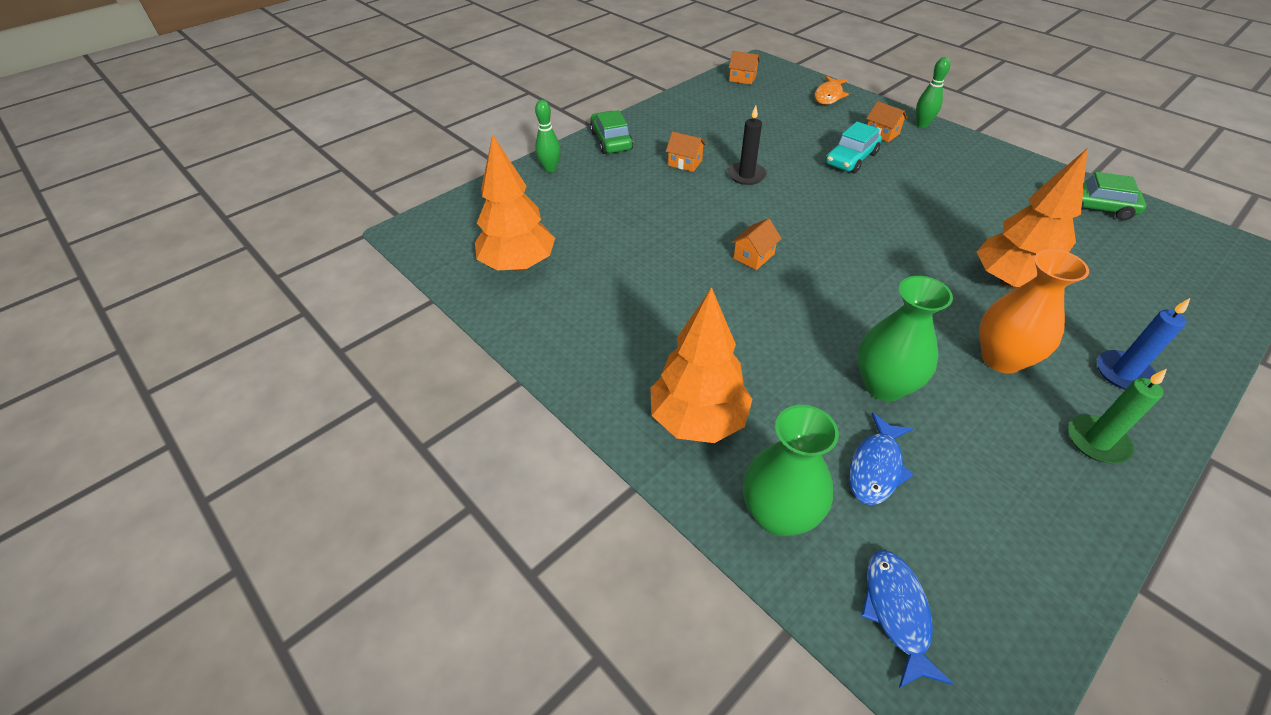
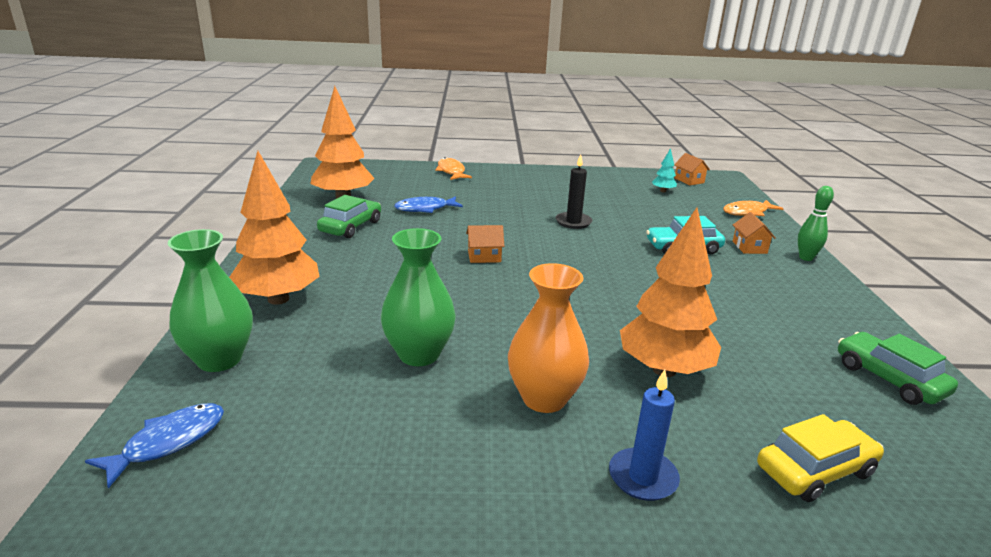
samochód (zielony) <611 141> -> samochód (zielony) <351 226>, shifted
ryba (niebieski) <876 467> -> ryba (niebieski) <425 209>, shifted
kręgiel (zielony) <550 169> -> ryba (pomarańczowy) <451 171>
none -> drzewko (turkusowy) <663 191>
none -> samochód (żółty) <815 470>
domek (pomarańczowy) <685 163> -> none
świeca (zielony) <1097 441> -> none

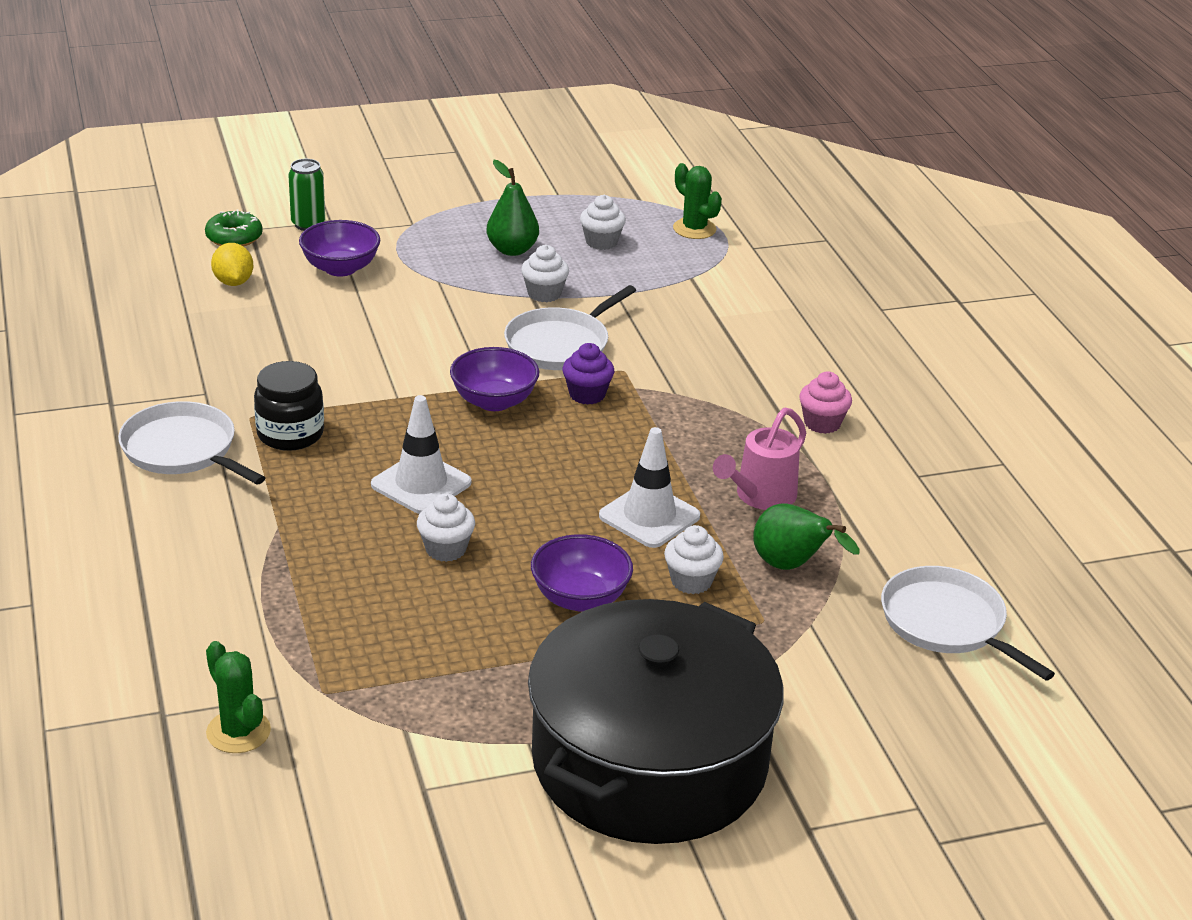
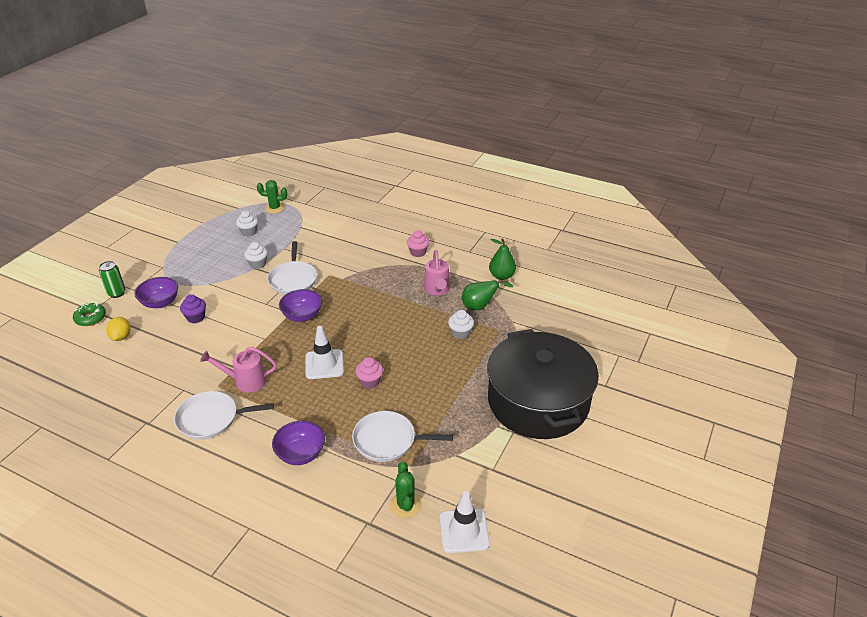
cytryna (żółty) <233 282> -> cytryna (żółty) <121 337>, 60 degrees clockwise
muffinka (fioletowy) <587 394> -> muffinka (fioletowy) <196 317>, shifted
słoik (czarny) <290 434> -> konewka (różowy) <245 381>
miska (fioletowy) <580 598> -> miska (fioletowy) <301 454>, shifted
patelnia (biały) <947 623> -> patelnia (biały) <388 440>, shifted
muffinka (biały) <446 549> -> muffinka (różowy) <370 381>
kaktus (zielony) <238 732> -> kaktus (zielony) <405 505>, 75 degrees clockwise
pachołek (biały) <649 516> -> pachołek (biały) <464 531>, shifted
gruszka (zielony) <512 250> -> gruszka (zielony) <501 276>, shifted

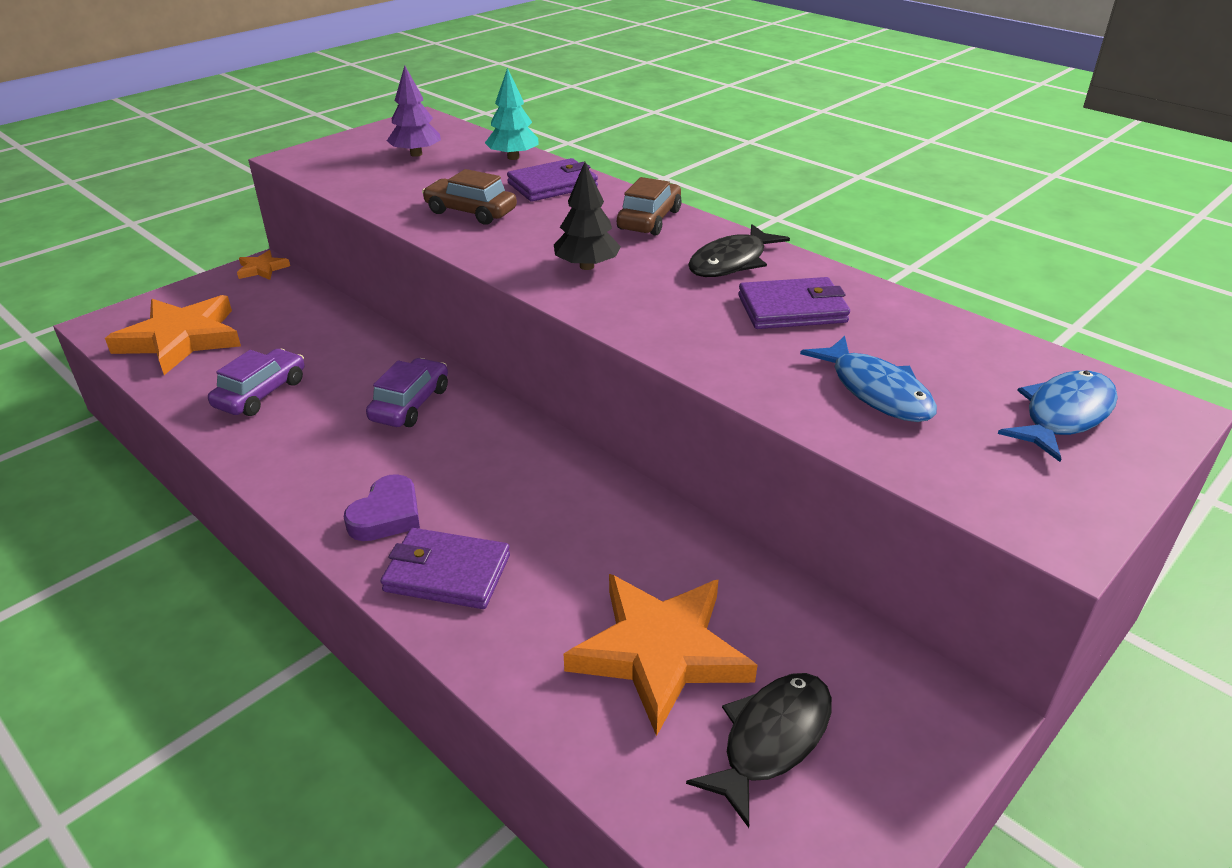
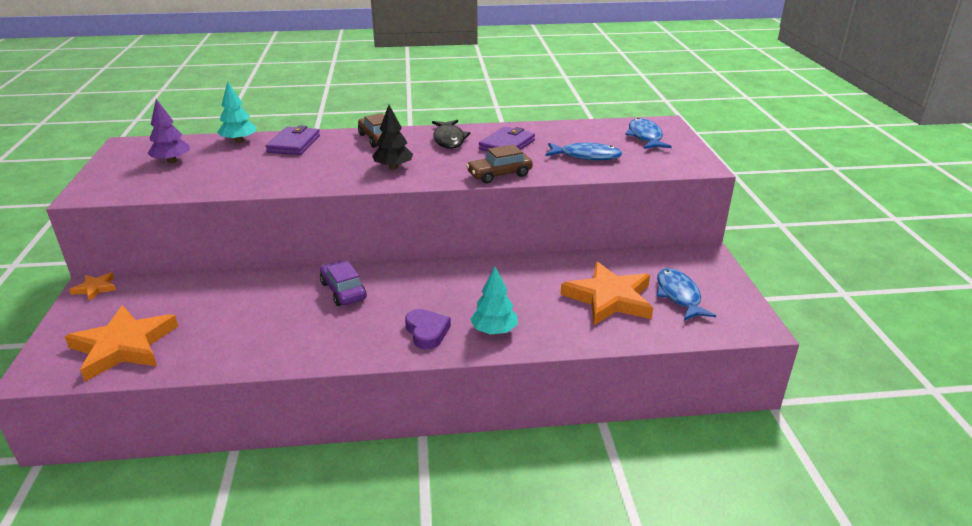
samochód (brązowy) <470 212> -> samochód (brązowy) <499 175>, shifted
portfel (fioletowy) <447 573> -> drzewko (turkusowy) <494 331>
ryba (czarny) <771 740> -> ryba (niebieski) <679 295>
samochód (fioletowy) <261 393> -> none

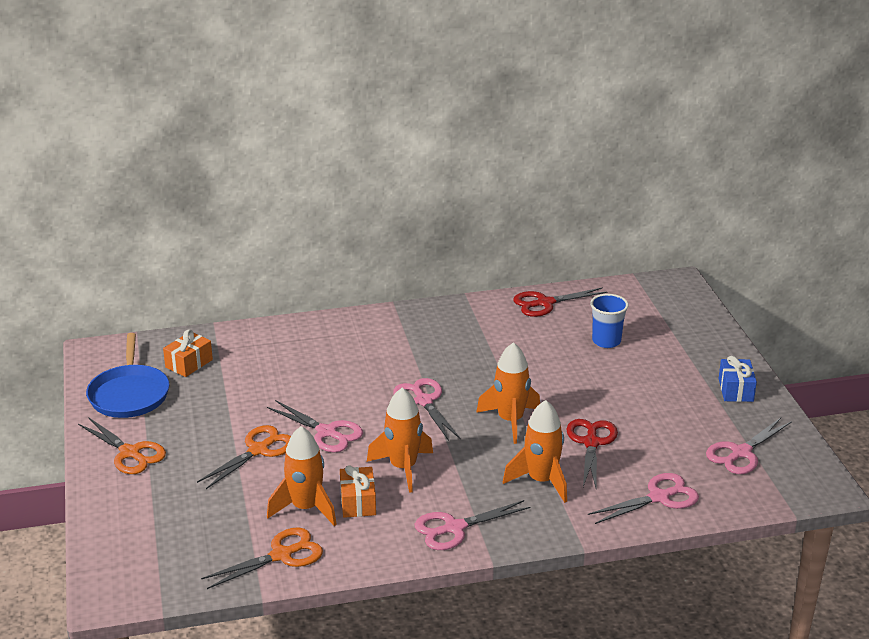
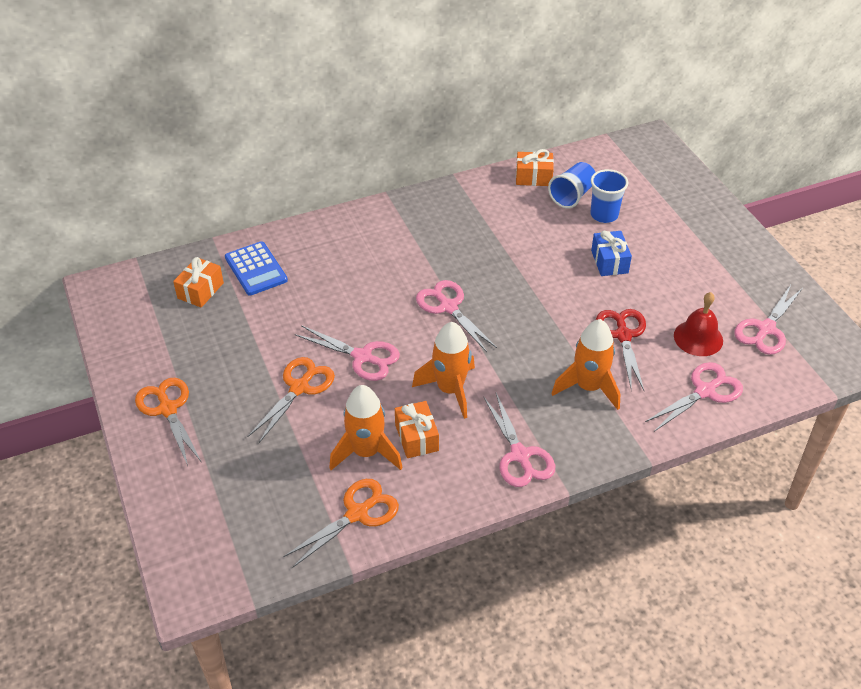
nożyczki (pomarańczowy) <130 453> -> nożyczki (pomarańczowy) <168 409>, 150 degrees counterclockwise
none -> kalkulator (niebieski) <256 269>
nożyczki (różowy) <454 528> -> nożyczki (różowy) <520 455>, 75 degrees counterclockwise
nożyczki (czerwony) <545 303> -> prezent (pomarańczowy) <533 177>
none -> szklanka (niebieski) <572 196>
prezent (niebieski) <735 390> -> prezent (niebieski) <609 262>, shifted
none -> dzwonek (czerwony) <698 338>
patelnia (niebieski) <129 394> -> none
rakieta (pomarańczowy) <510 421> -> none

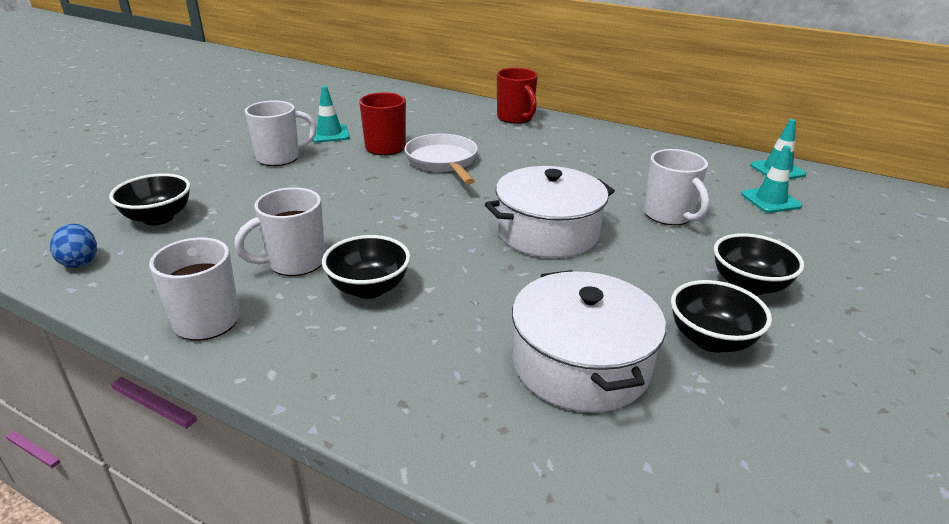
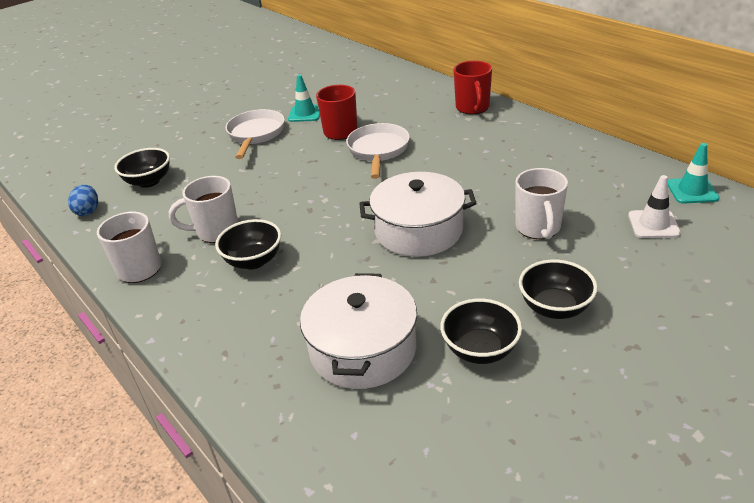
kubek (biały) <280 158> -> patelnia (biały) <255 135>
pachołek (turkusowy) <770 200> -> pachołek (biały) <653 224>

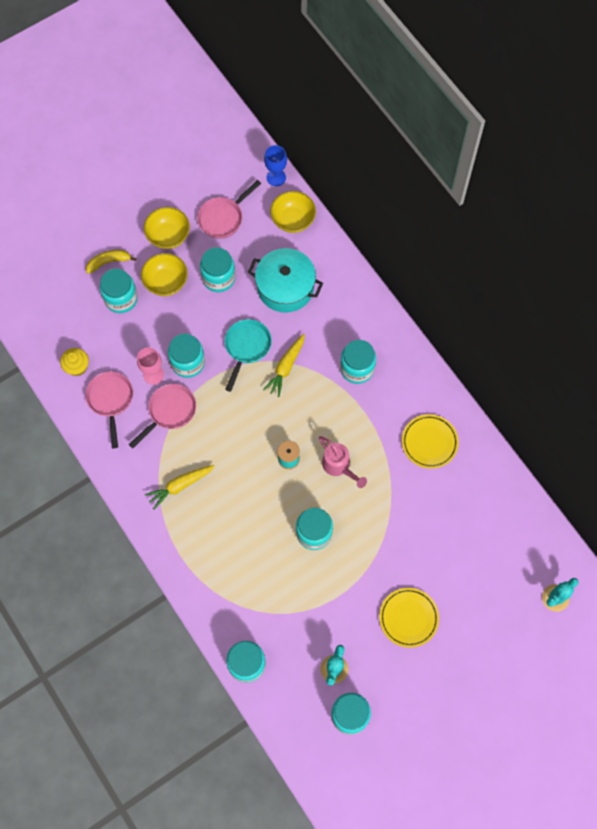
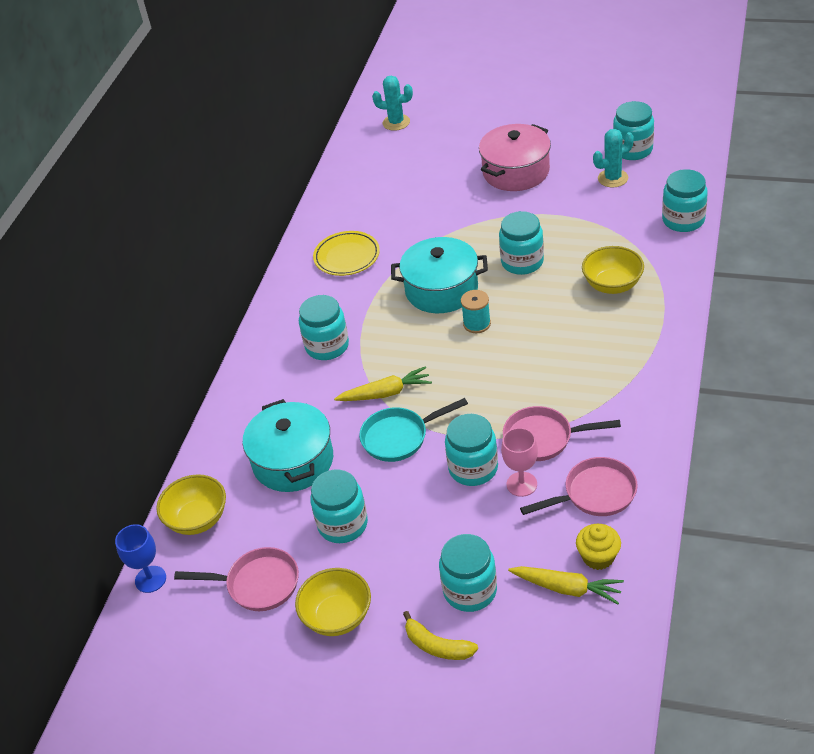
konewka (różowy) <339 467> -> garnek (turkusowy) <441 289>
talerz (żółty) <408 618> -> garnek (różowy) <516 172>
marchewka (żółty) <180 486> -> marchewka (żółty) <567 588>, shifted
patelnia (różowy) <111 400> -> patelnia (różowy) <595 494>, 150 degrees counterclockwise
miska (żółty) <166 282> -> miska (żółty) <612 285>, shifted

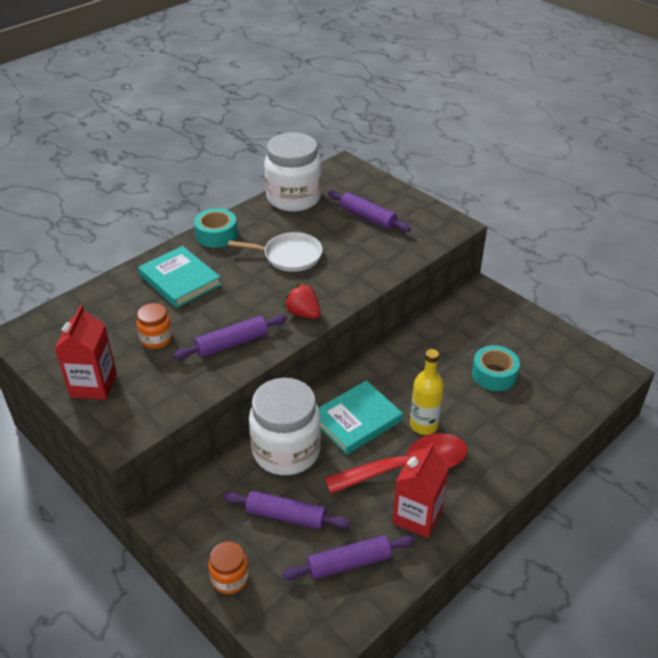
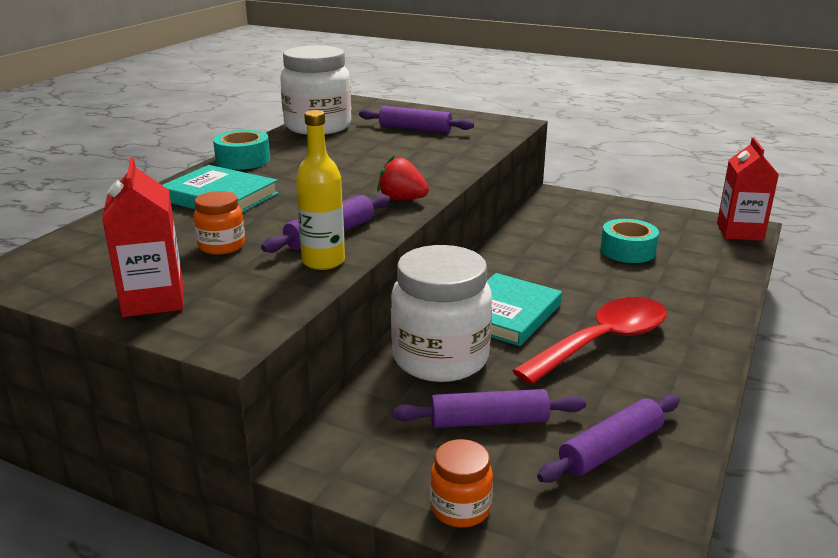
butelka (żółty) <423 425> -> butelka (żółty) <323 261>, shifted
karton mleka (czerwony) <417 516> -> karton mleka (czerwony) <740 232>, shifted
patelnia (biały) <289 256> -> none

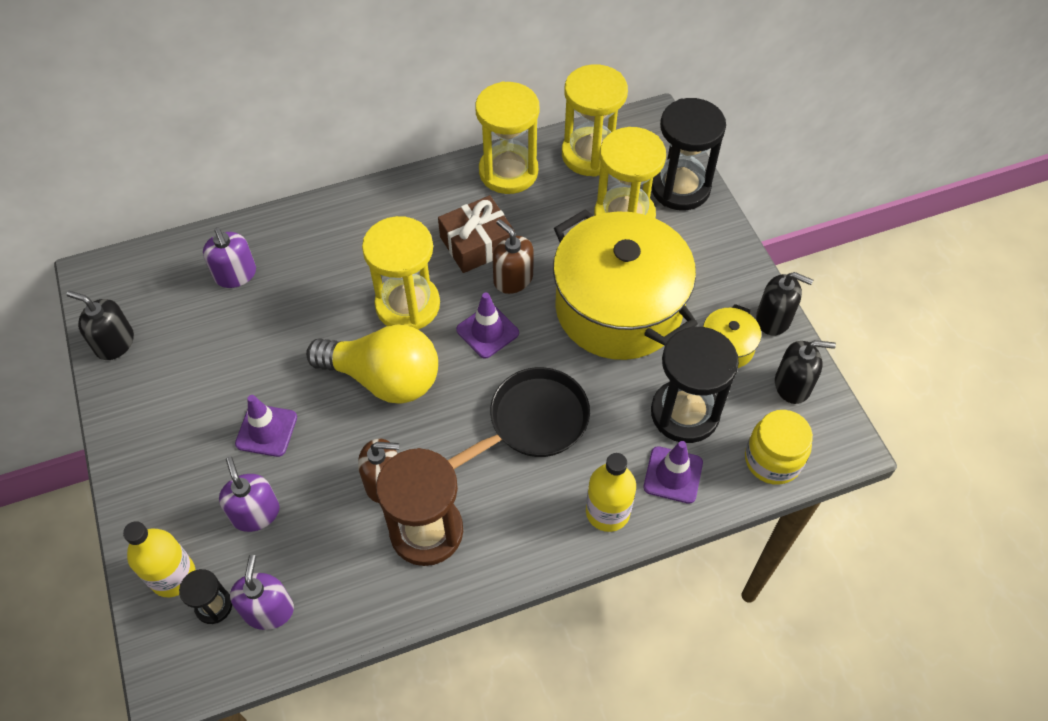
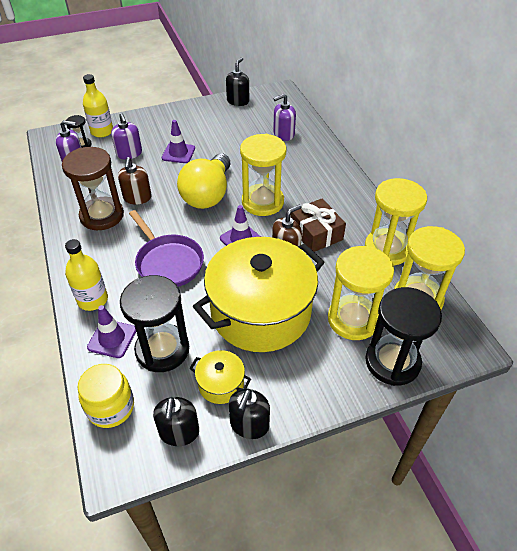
dozownik mydła (fioletowy) <255 513> -> dozownik mydła (fioletowy) <129 153>, 90 degrees clockwise
patelnia (czarny) <533 421> -> patelnia (fioletowy) <168 262>

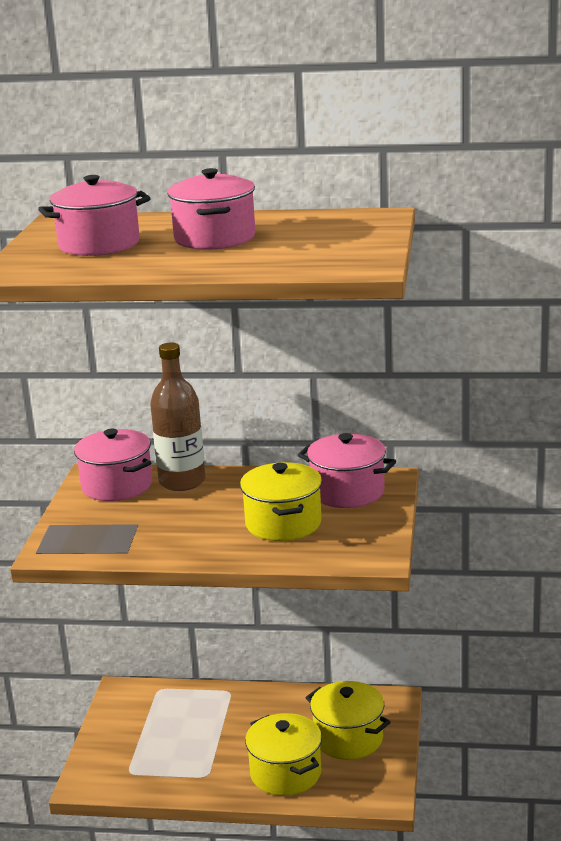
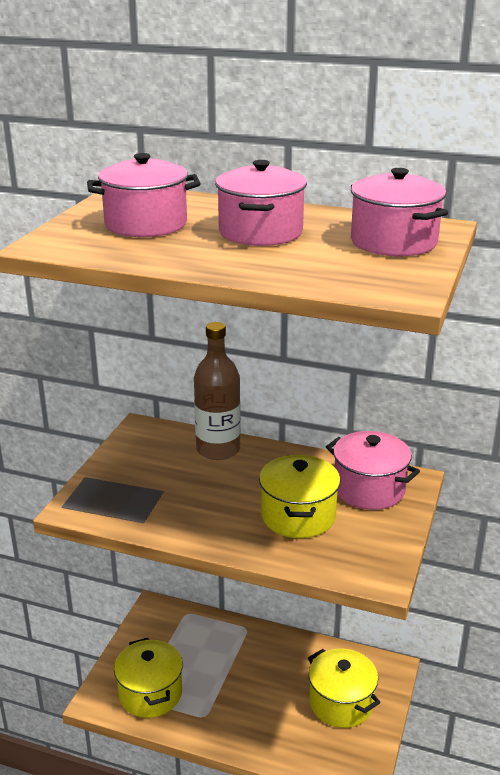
garnek (żółty) <285 773> -> garnek (żółty) <150 693>, shifted
garnek (różowy) <117 486> -> garnek (różowy) <393 242>, shifted

